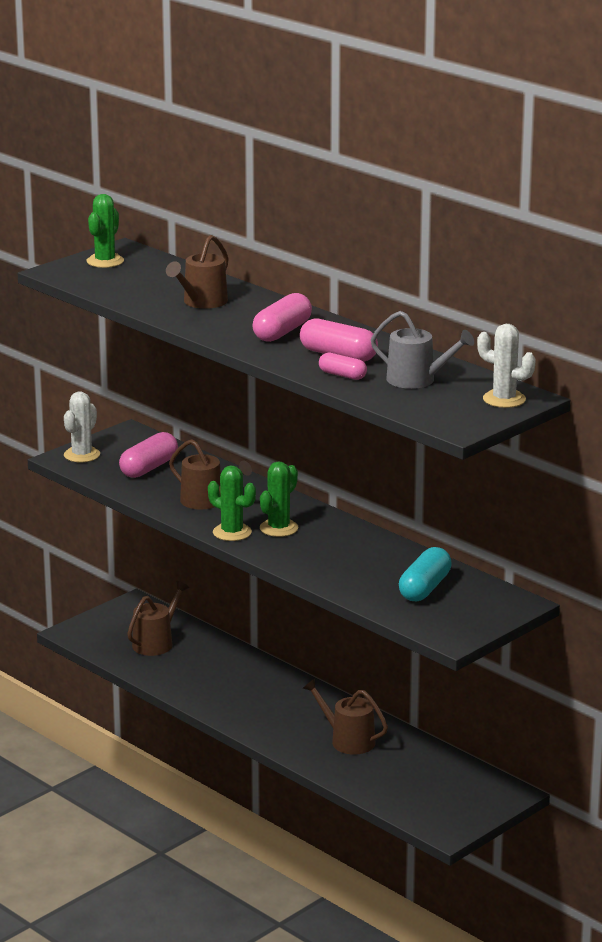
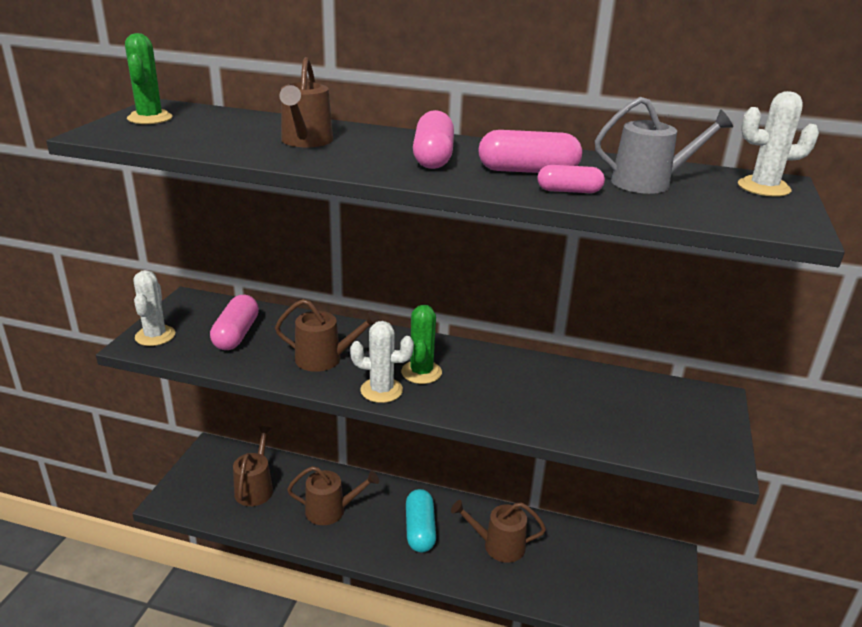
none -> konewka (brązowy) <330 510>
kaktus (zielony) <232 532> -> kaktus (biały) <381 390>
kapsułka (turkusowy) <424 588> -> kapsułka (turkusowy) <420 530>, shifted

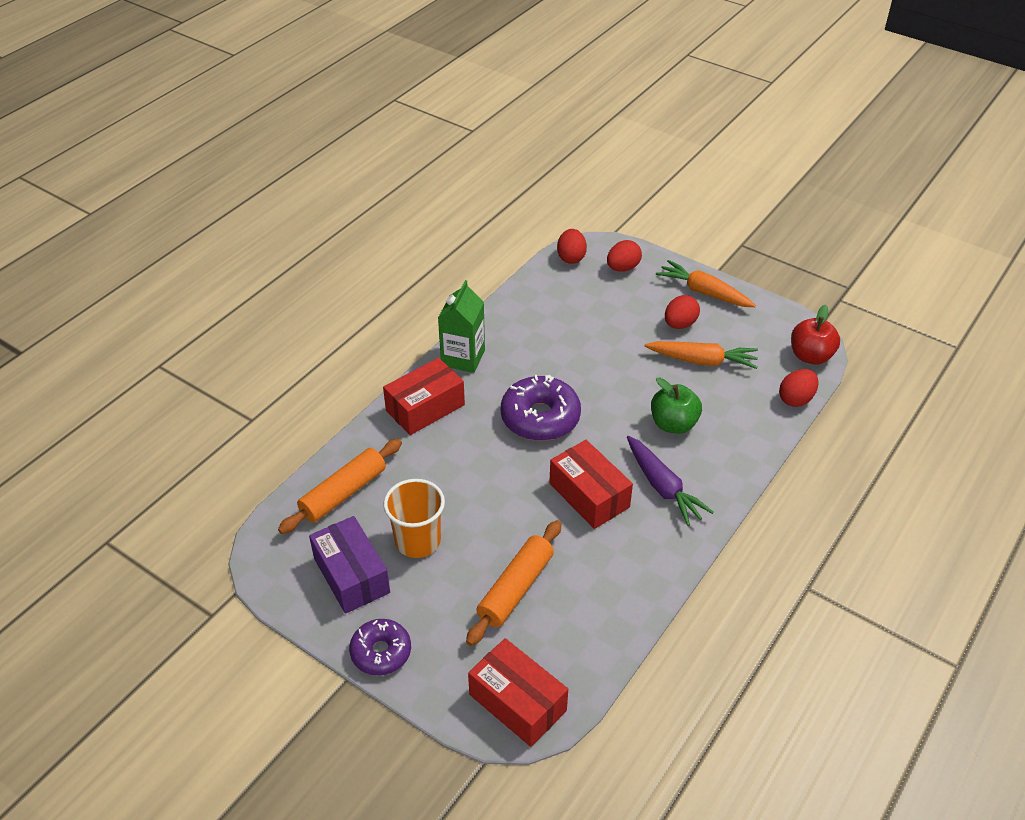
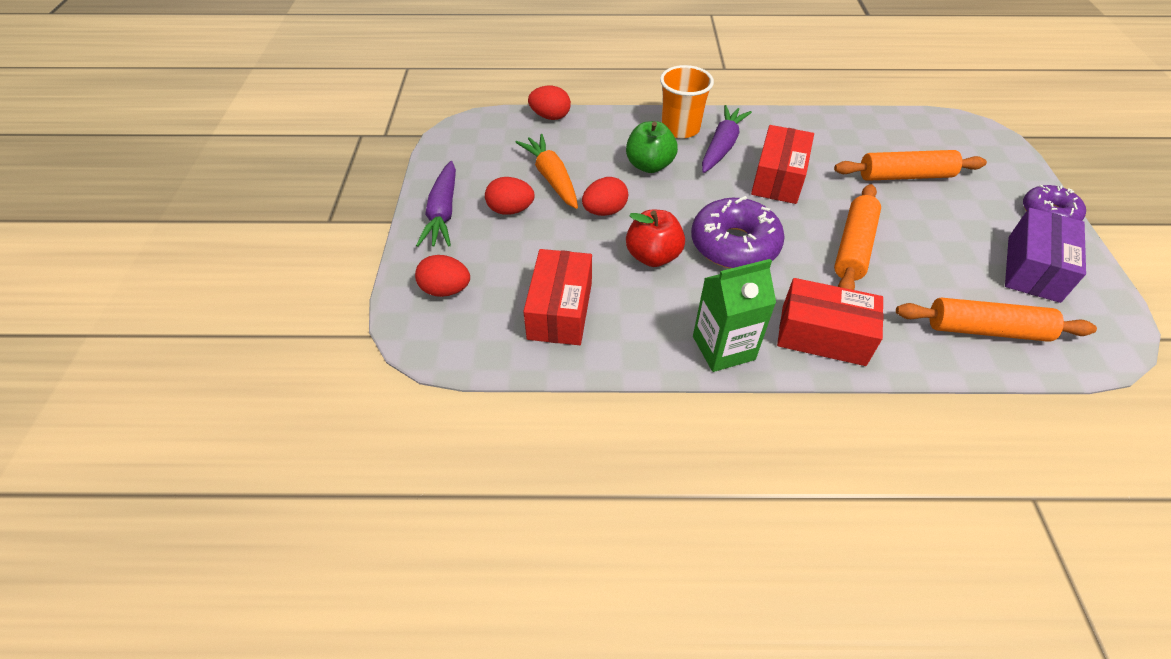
marchewka (pomarańczowy) <703 292> -> marchewka (fioletowy) <443 213>
pudełko (czerwony) <517 702> -> pudełko (czerwony) <560 310>, shifted
jajko (czerwony) <571 257> -> jajko (czerwony) <604 211>, shifted
jabłko (czerwony) <810 356> -> jabłko (czerwony) <653 256>, shifted
szklanka (pomarańczowy) <418 541> -> szklanka (pomarańczowy) <680 128>, shifted
none -> wałek do ciasta (pomarańczowy) <853 247>

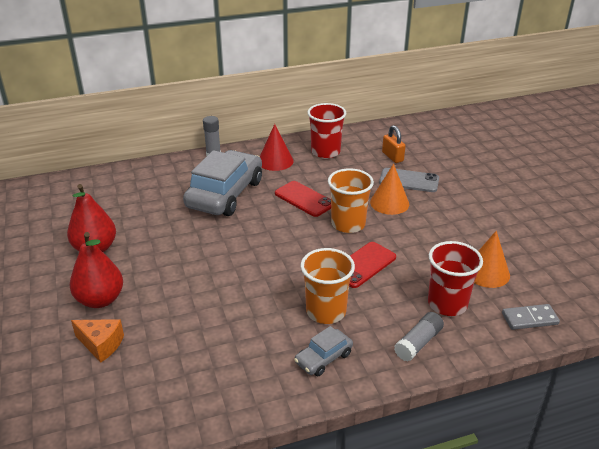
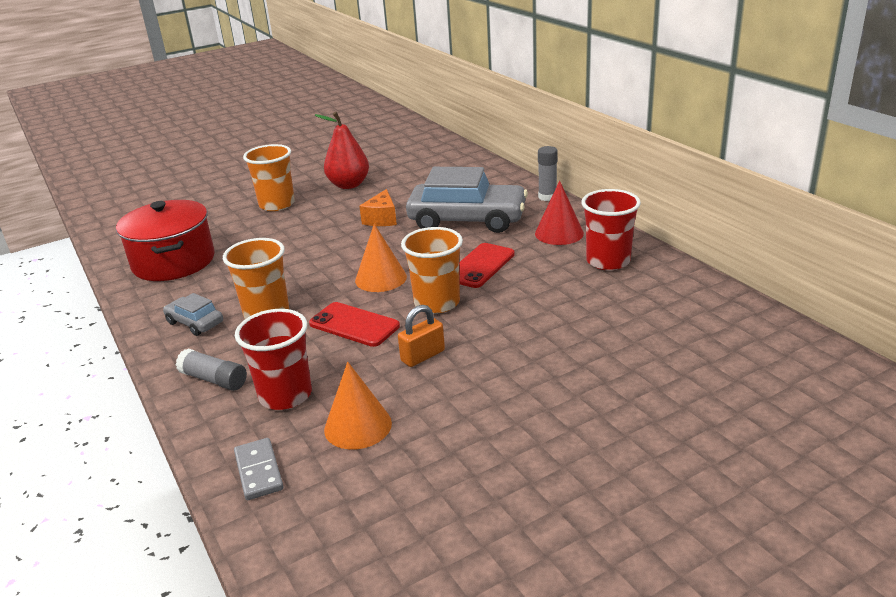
none -> garnek (czerwony) <173 262>
gruszka (czerwony) <100 300> -> szklanka (pomarańczowy) <277 204>
stożek (pomarańczowy) <389 203> -> stożek (pomarańczowy) <381 278>, shifted
ser (pomarańczowy) <101 344> -> ser (pomarańczowy) <382 219>, shifted
kłódka (pomarańczowy) <392 157> -> kłódka (pomarańczowy) <423 356>, shifted
telefon (szary) <409 180> -> none

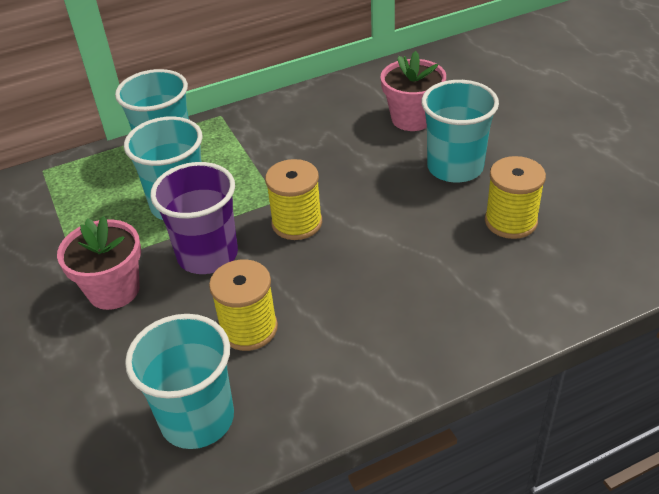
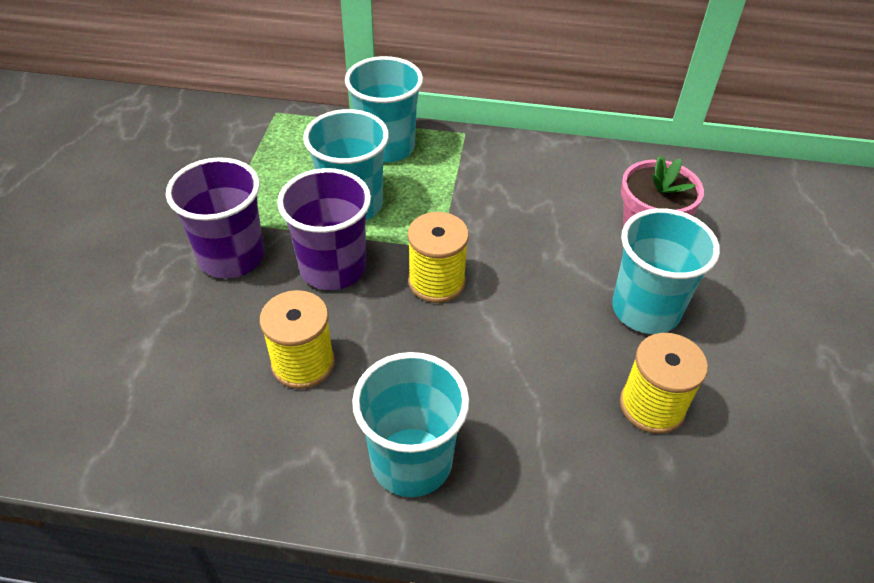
doniczka (różowy) <114 290> -> szklanka (fioletowy) <232 257>
szklanka (turkusowy) <197 419> -> szklanka (turkusowy) <411 461>, shifted

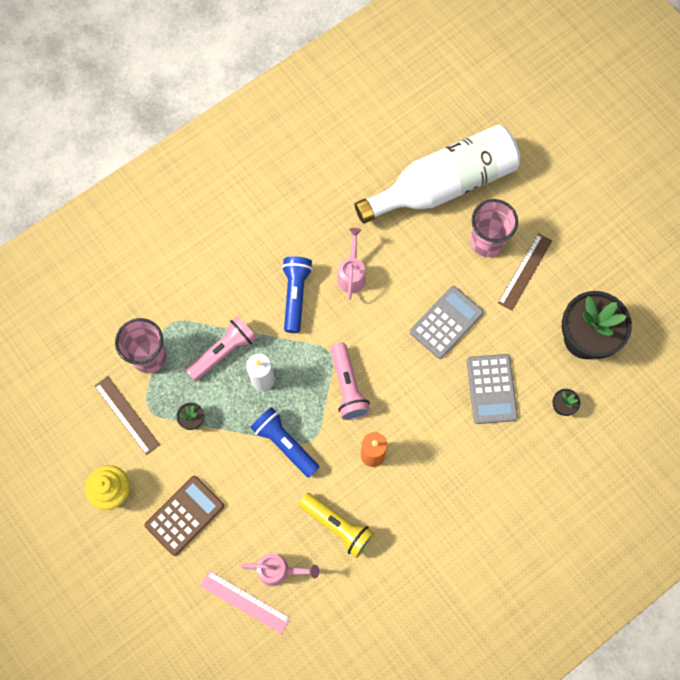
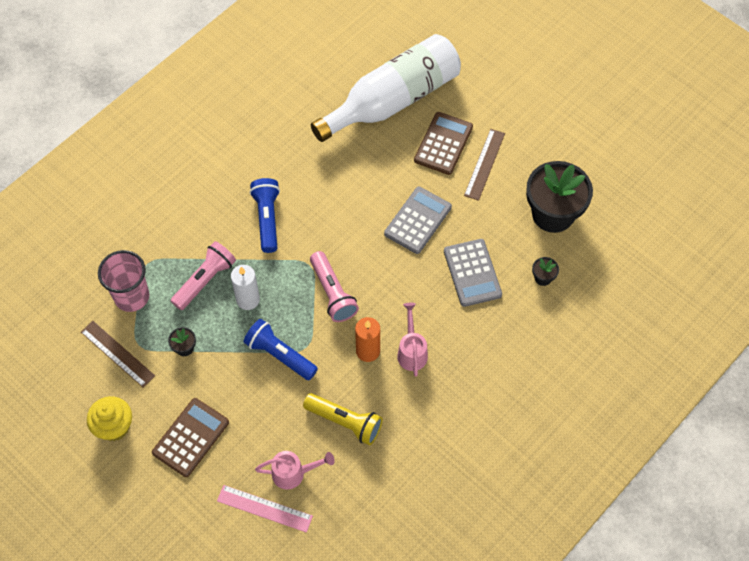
konewka (różowy) <352 274> -> konewka (różowy) <412 351>, shifted
szklanka (różowy) <487 242> -> kalkulator (brązowy) <443 144>

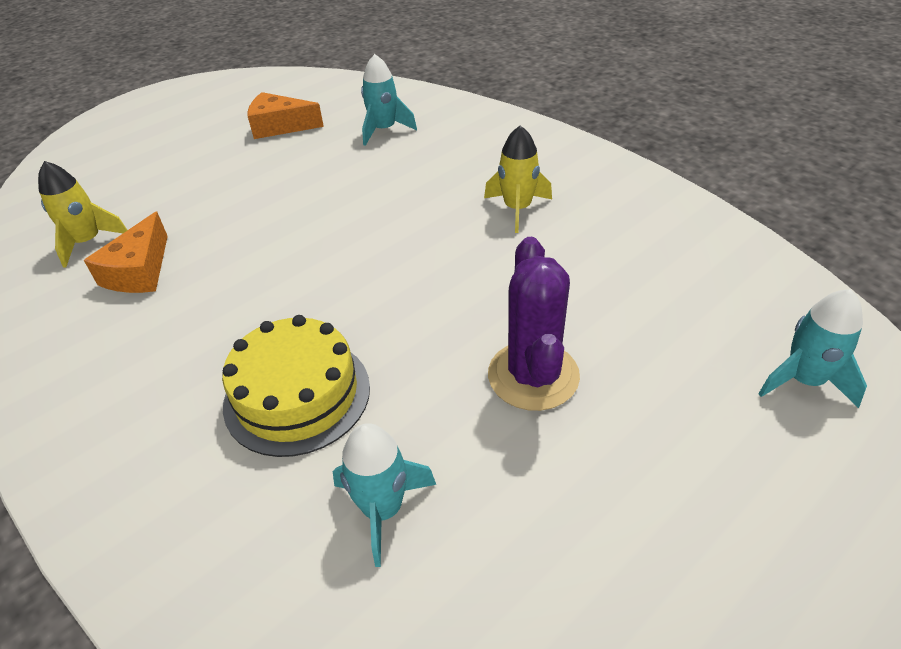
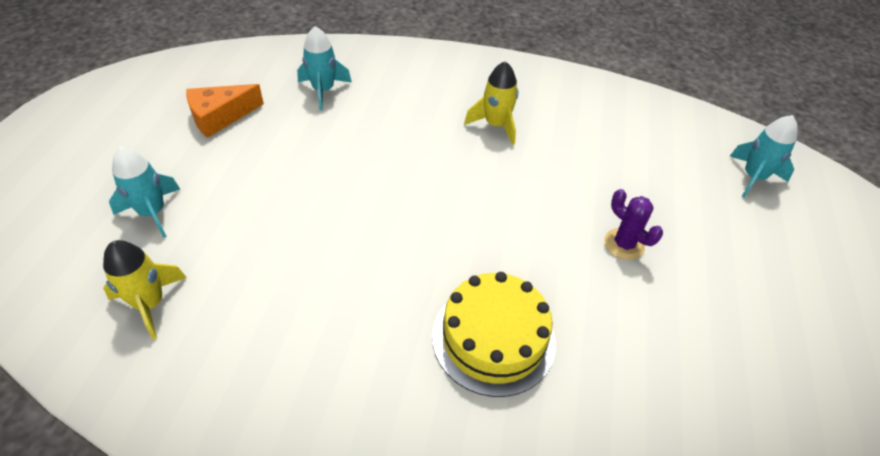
rakieta (turkusowy) <383 509> -> rakieta (turkusowy) <153 212>, shifted
kaktus (fioletowy) <533 375> -> kaktus (fioletowy) <624 244>, x0.60
ser (pomarańczowy) <139 271> -> none

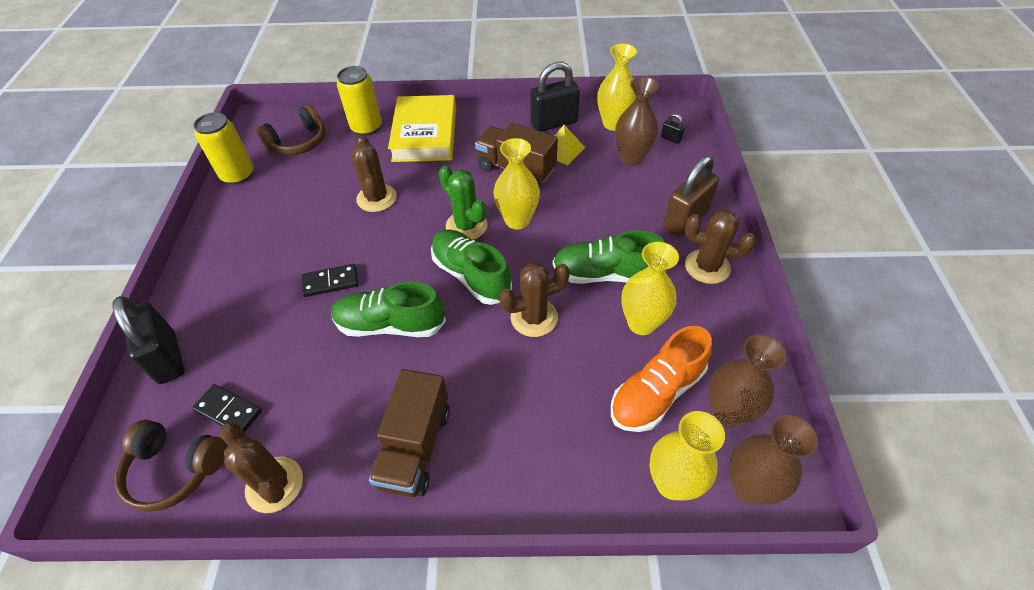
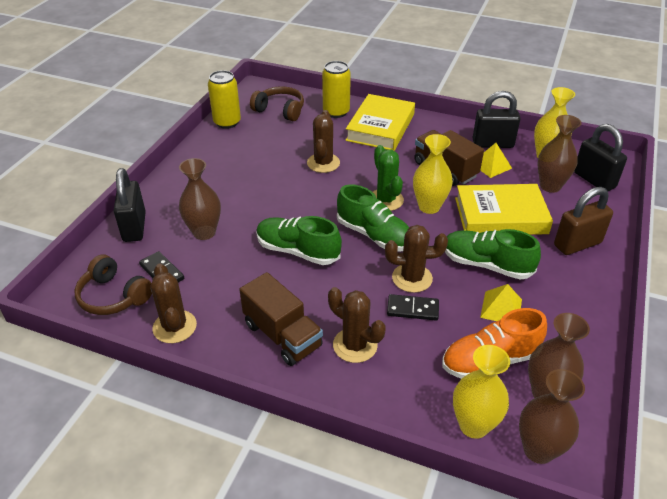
none -> wazon (brązowy) <204 232>
ciężarówka (brązowy) <415 446> -> ciężarówka (brązowy) <282 335>, 75 degrees counterclockwise
słuchawki (brązowy) <298 142> -> słuchawki (brązowy) <280 110>, 135 degrees counterclockwise
kaktus (brązowy) <707 267> -> kaktus (brązowy) <355 345>, shifted
but (zielony) <471 275> -> but (zielony) <374 235>, 150 degrees clockwise
kostka domina (czarny) <330 282> -> kostka domina (czarny) <412 309>, shifted
none -> książka (żółty) <500 216>
wazon (żółty) <641 323> -> piramida (żółty) <501 308>
kłódka (czarny) <670 139> -> kłódka (czarny) <594 180>, x2.33

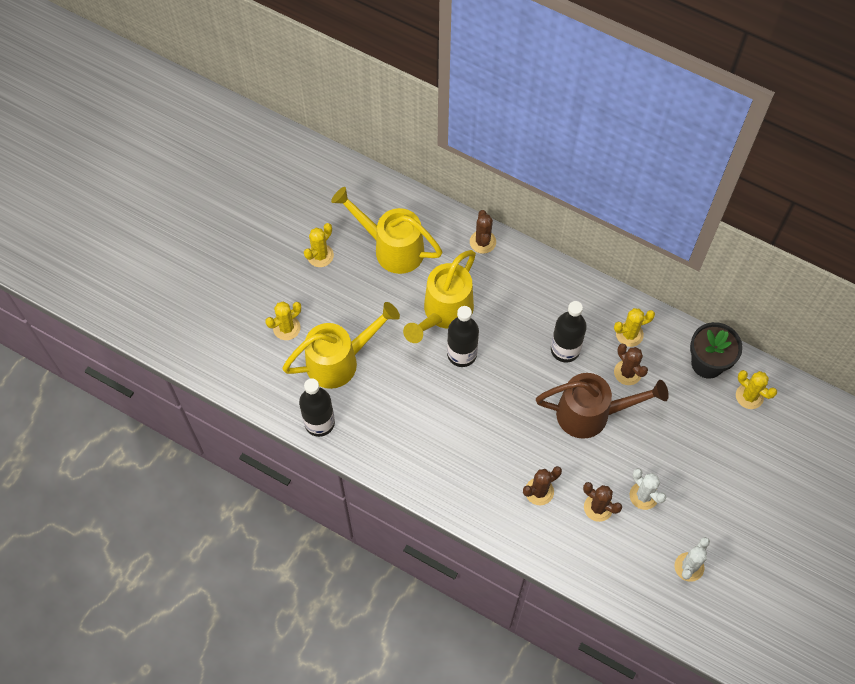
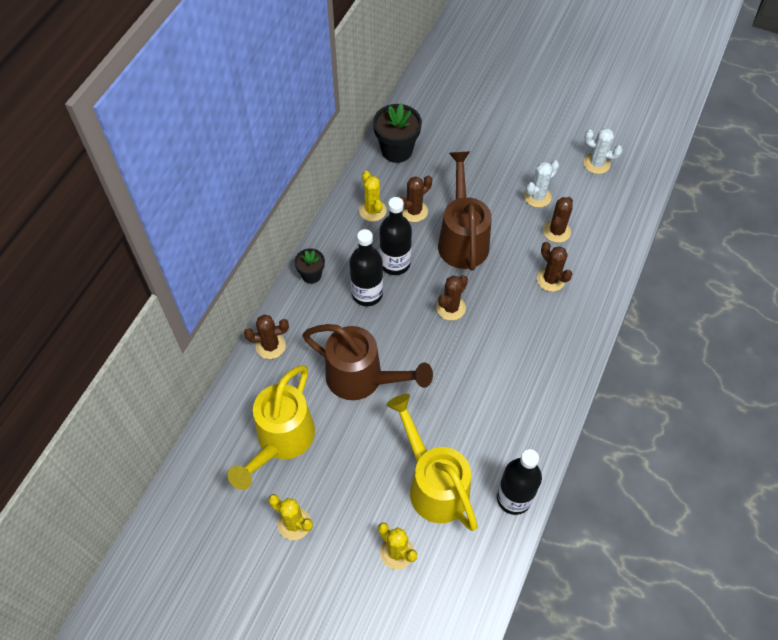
none -> doniczka (czarny) <311 275>
konewka (żółty) <444 313> -> konewka (brązowy) <362 379>
butelka (czarny) <462 354> -> butelka (czarny) <367 294>, shifted
none -> kaktus (brązowy) <450 308>
kaktus (żółty) <749 396> -> none

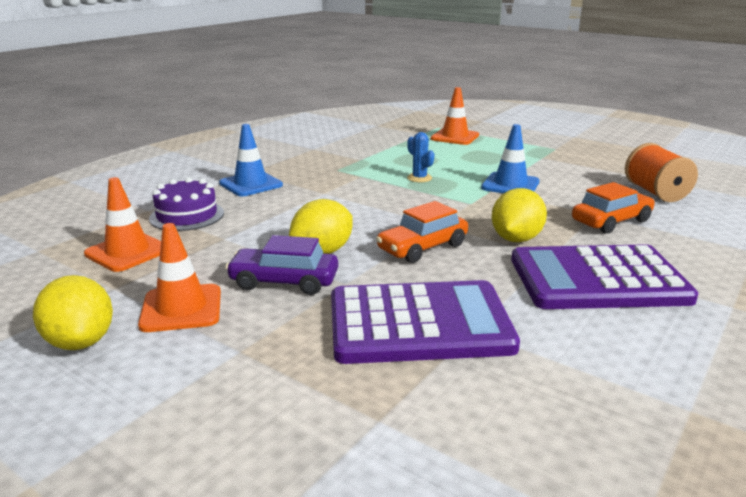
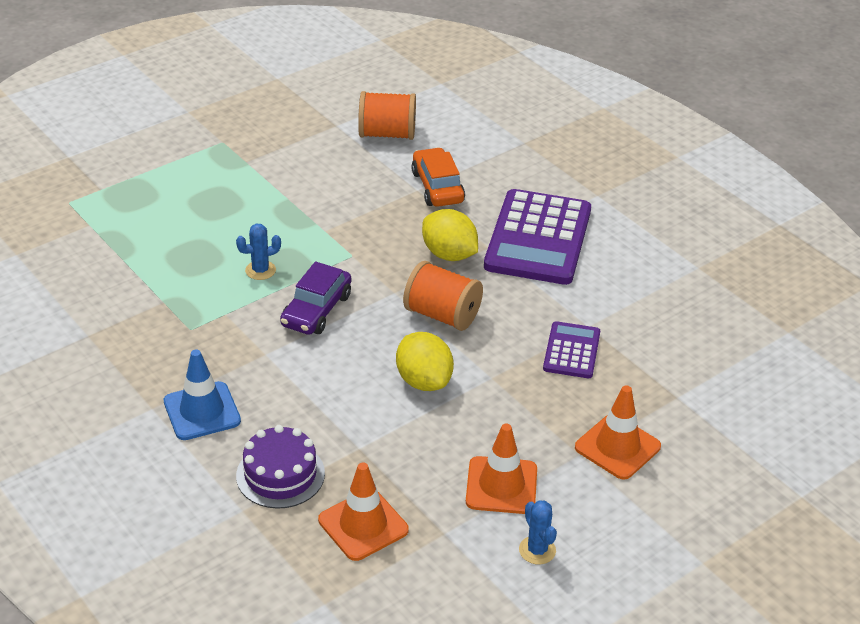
samochód (fioletowy) <284 282> -> samochód (fioletowy) <316 310>, shifted
samochód (pomarańczowy) <422 247> -> szpulka (pomarańczowy) <442 315>
cytryna (żółty) <81 342> -> kaktus (niebieski) <537 550>
kalkulator (fioletowy) <419 324> -> kalkulator (fioletowy) <571 351>, x0.51
pachołek (pomarańczowy) <454 137> -> pachołek (pomarańczowy) <617 447>, shifted
pachołek (niebieski) <510 185> -> none

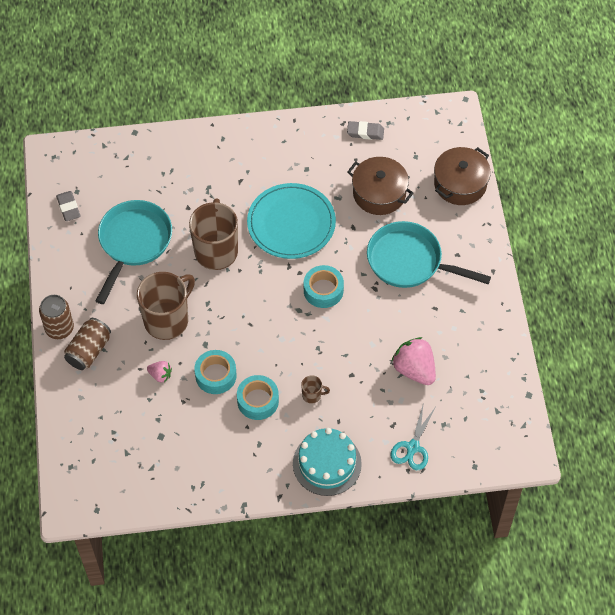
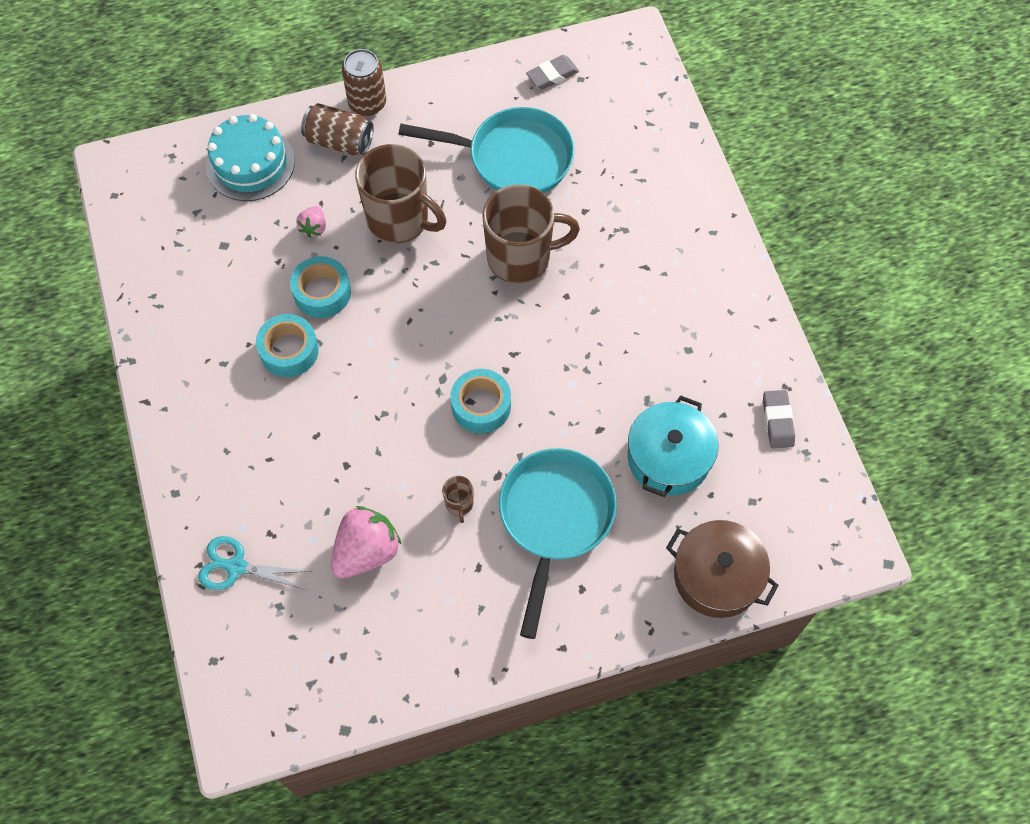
tort (turkusowy) <327 463> -> tort (turkusowy) <250 163>, shifted
kubek (brązowy) <312 395> -> kubek (brązowy) <459 504>, shifted
garnek (brązowy) <379 193> -> garnek (turkusowy) <669 457>
talerz (turkusowy) <291 223> -> none

